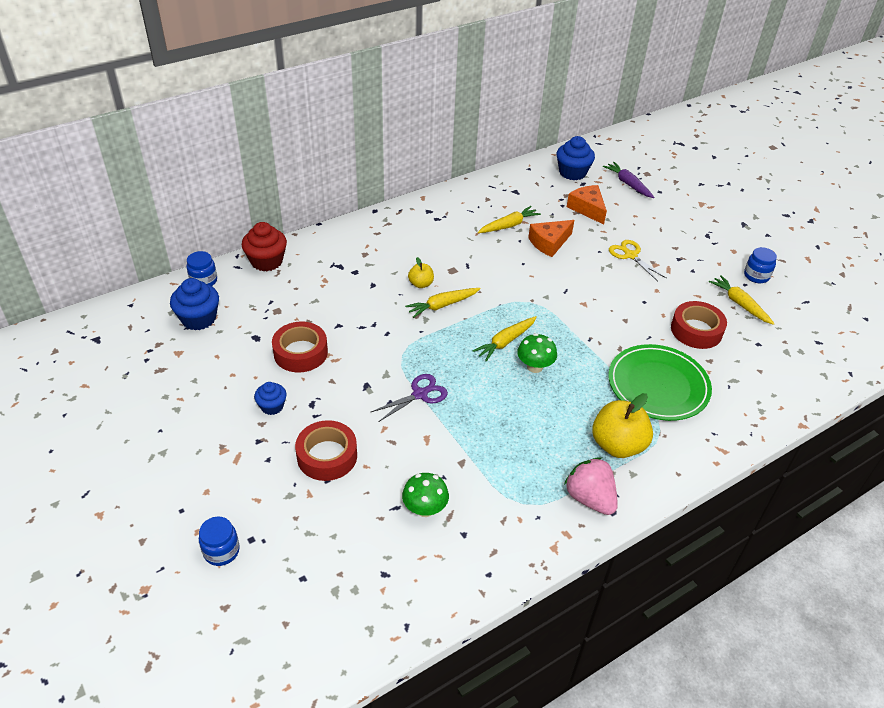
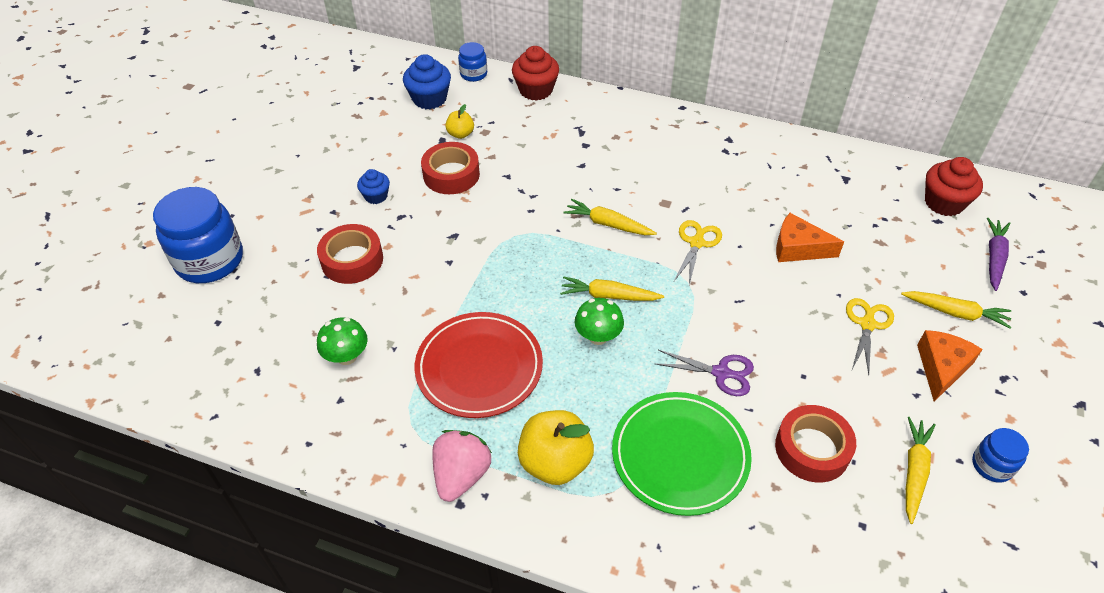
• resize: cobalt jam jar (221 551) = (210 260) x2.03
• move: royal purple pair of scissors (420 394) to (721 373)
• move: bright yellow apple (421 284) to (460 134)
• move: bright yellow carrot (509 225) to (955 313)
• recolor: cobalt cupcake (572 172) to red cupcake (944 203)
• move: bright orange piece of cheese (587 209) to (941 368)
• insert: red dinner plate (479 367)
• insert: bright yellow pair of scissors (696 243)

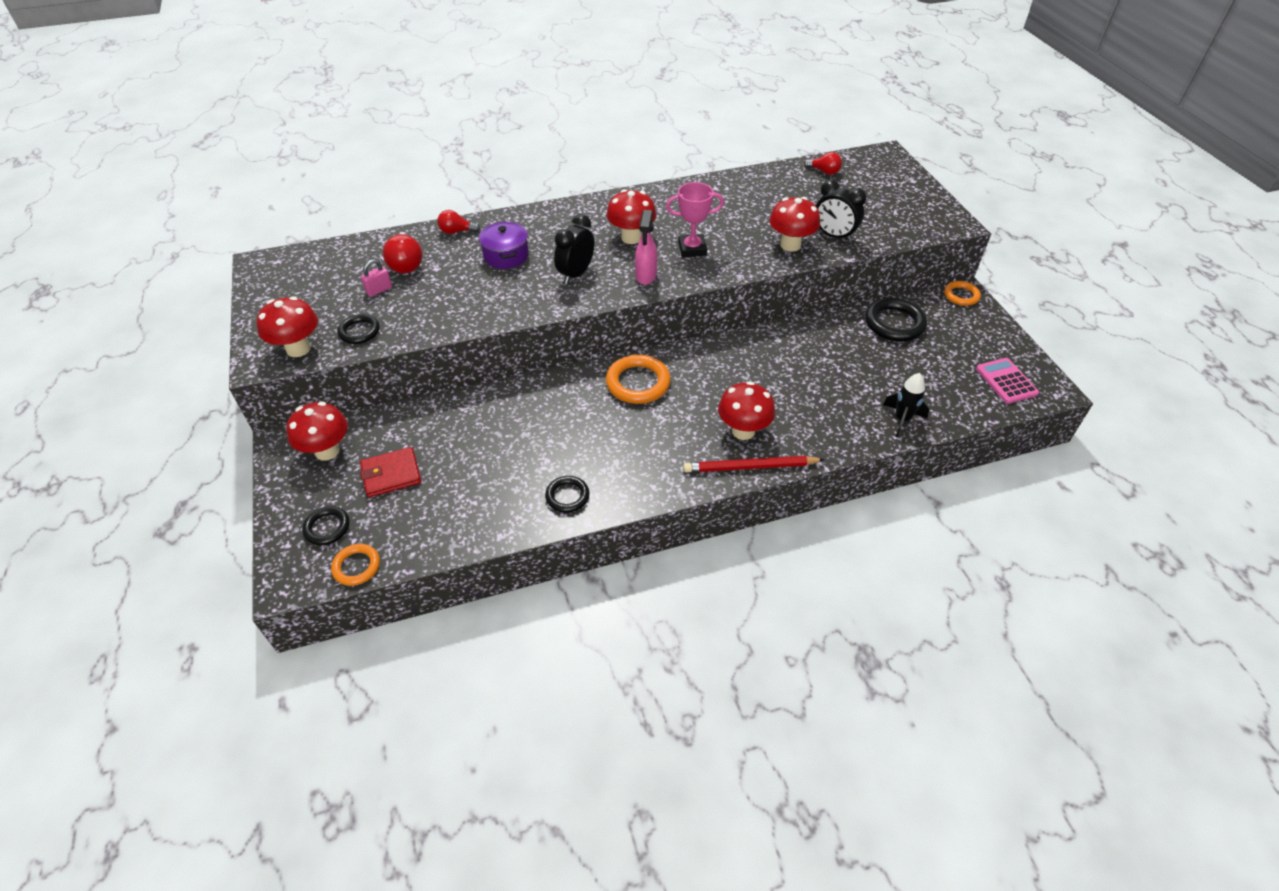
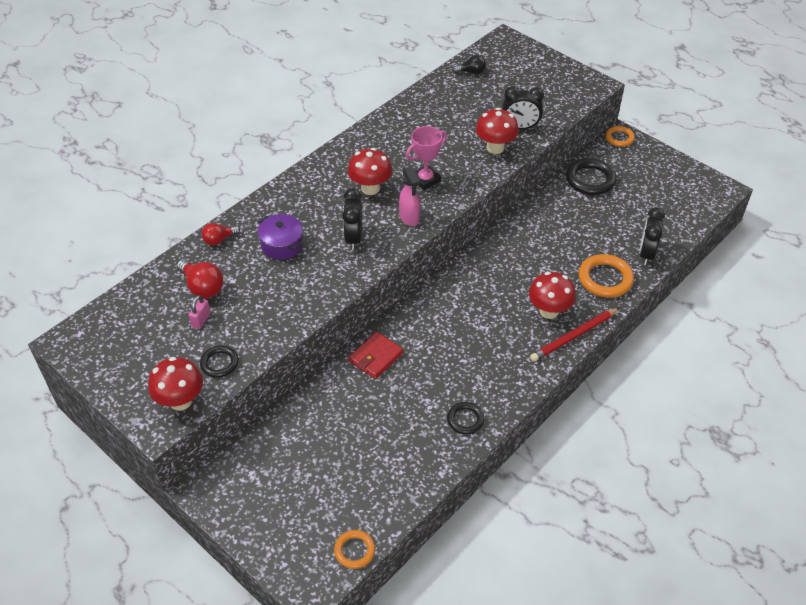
• delete: red fungus (327 451)
• delete: ebony ring (327 528)
• move: red card wallet (391 474) to (376 357)
• move: bright orange ring (638 383) to (605 279)
• recolor: red bulb (824 171) to ebony bulb (471 72)
• replace: ebony rocket (902 419) to ebony alarm clock (646 254)
• delete: rosy pocket calculator (1006 381)

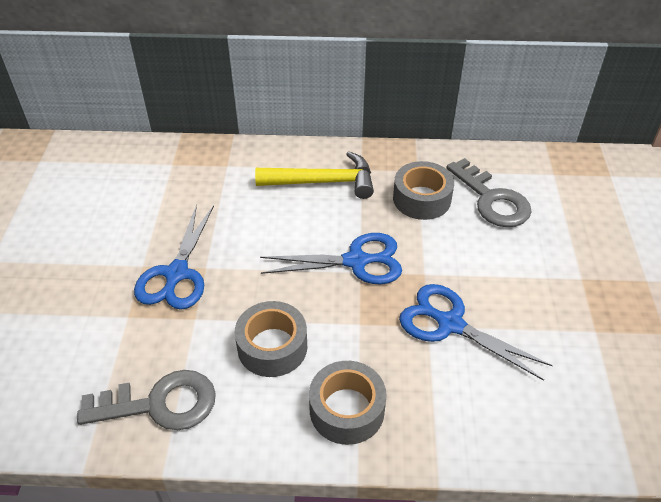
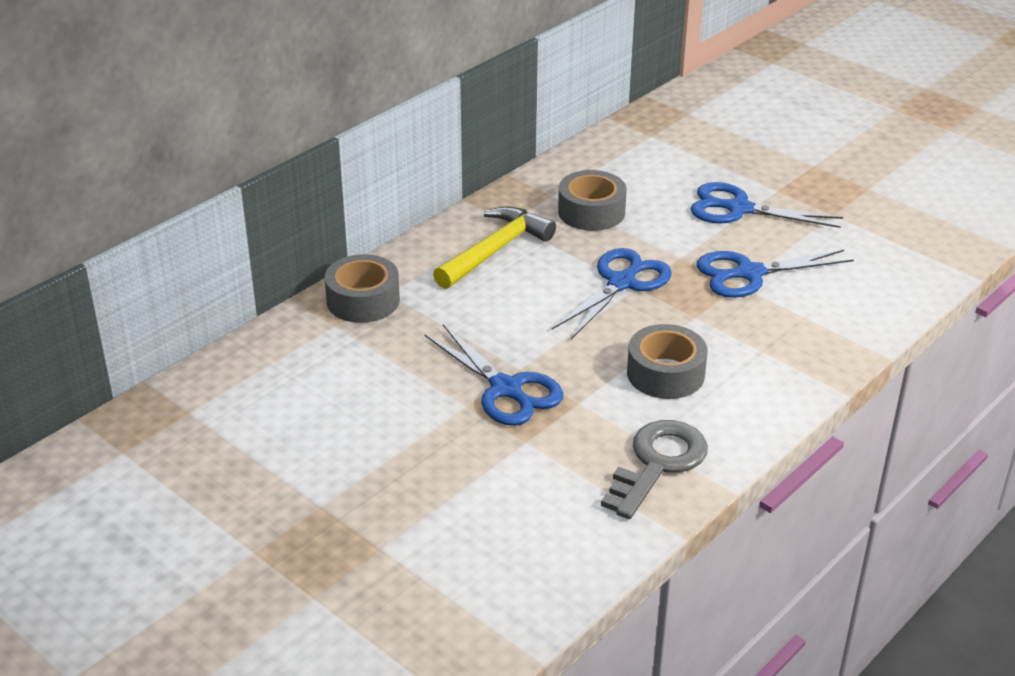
• move: gray sticky tape (347 410) to (363 300)
• delete: gray door key (492 200)
• insert: cobalt pair of scissors (739 209)

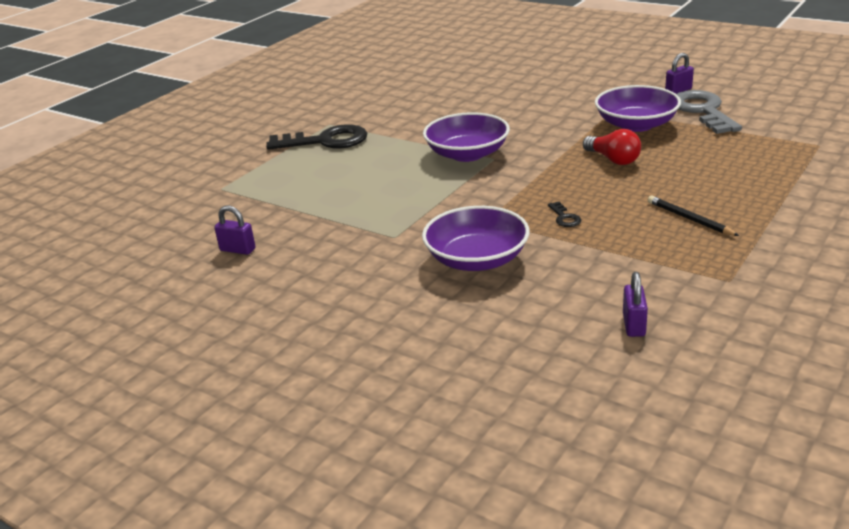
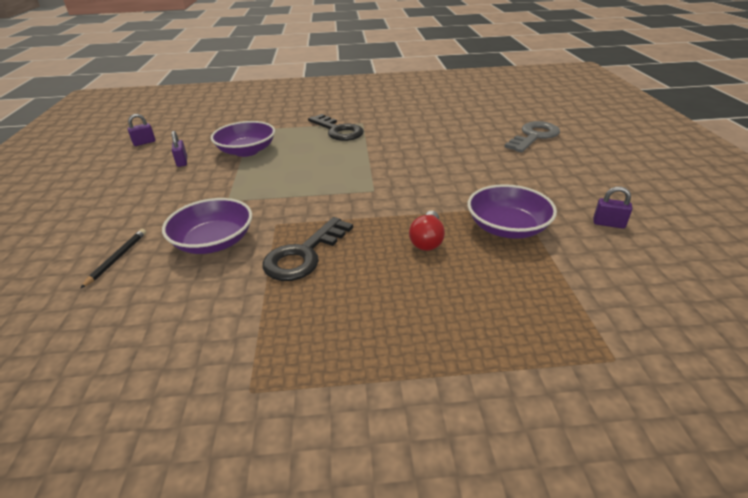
• move: royal purple serving bowl (467 154) to (246 151)
• resize: ebony door key (564 217) = (304 255) x2.41
• move: royal purple lock (634 325) to (144 143)
• move: ebony lead pencil (689 219) to (117 258)
• move: gray door key (703 111) to (534 136)

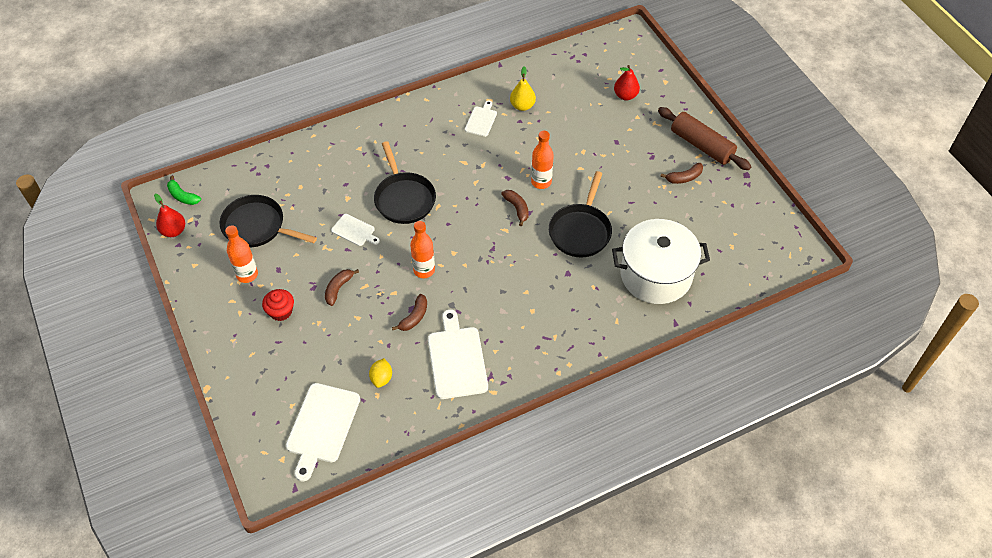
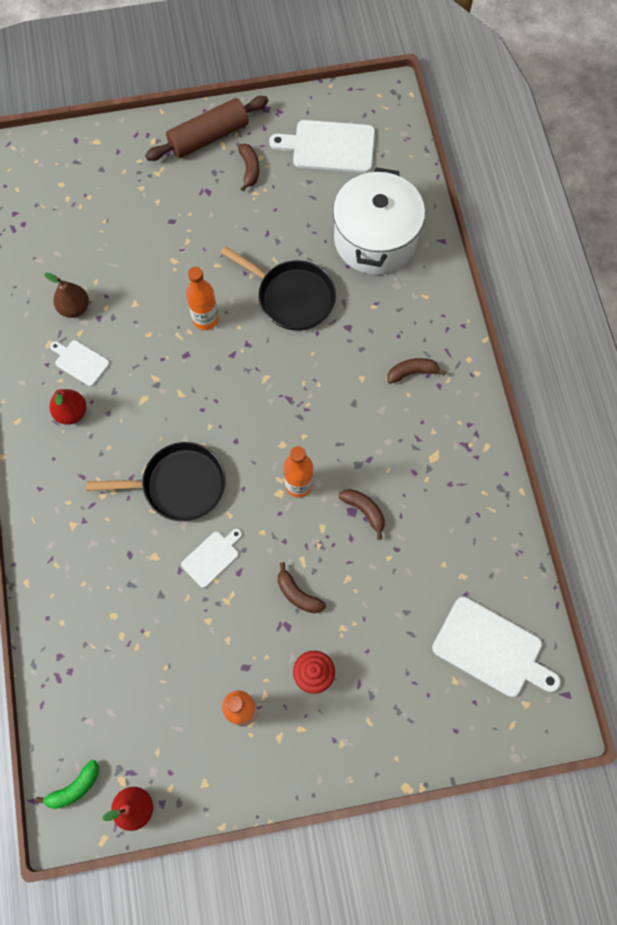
• delete: ebony pan (257 226)
• delete: bright yellow citrus fruit (381 378)
• move: snow-white bread board (456 359) to (329 147)
• move: dark brown toy banana (517 208) to (412 372)
• recolor: bright yellow pear fruit (522 106) to dark brown pear fruit (74 308)
• move: red pear fruit (625 95) to (71 412)

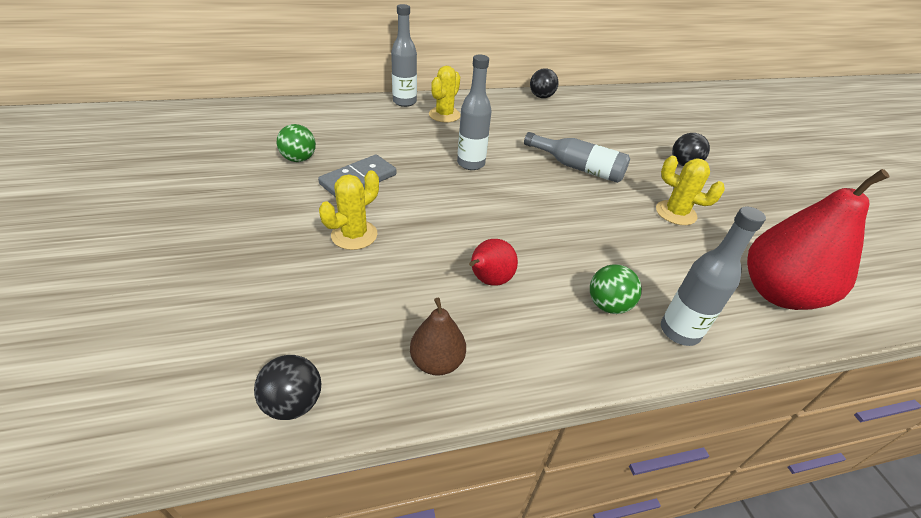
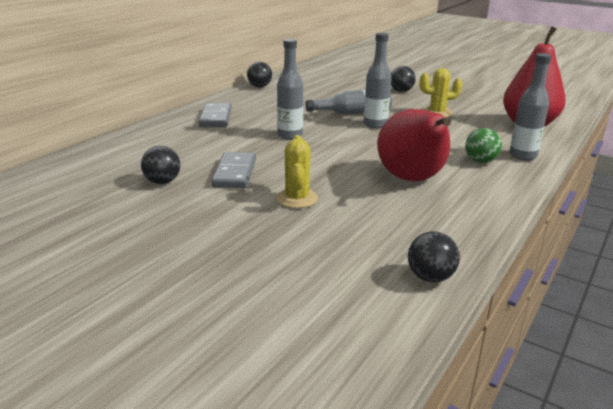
• recolor: green play ball (299 159) to ebony play ball (162 182)
• move: gray drink bottle (404 102) to (375 124)
• delete: dark brown pear fruit (437 362)
• replace: bright yellow cactus (444 115) to gray domino (216 118)
• resize: red pear fruit (489 280) = (412 179) x1.95

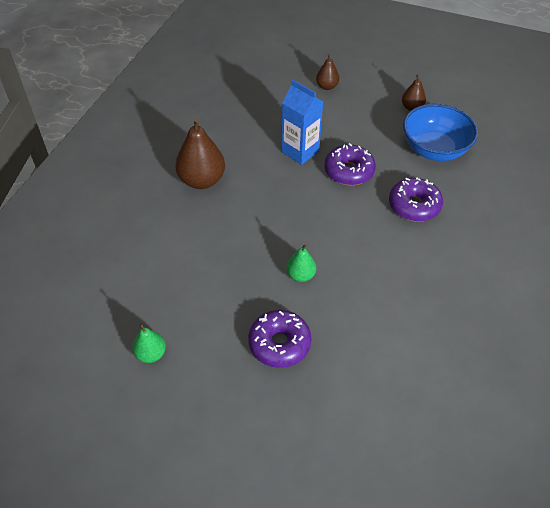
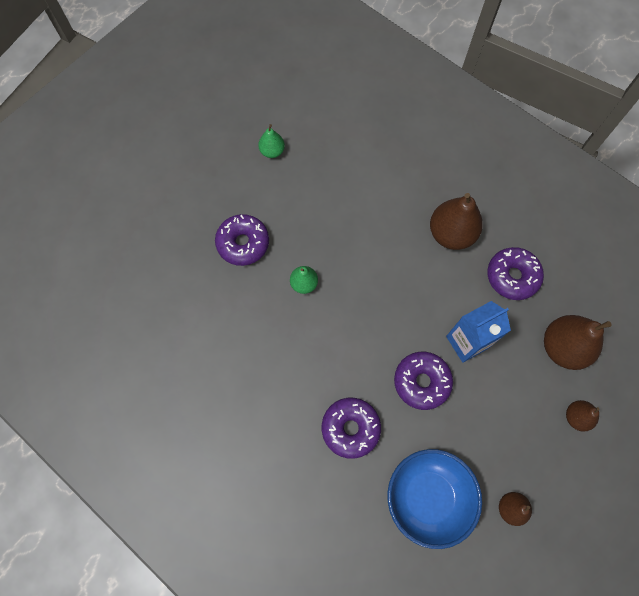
• insert: royal purple doughnut (512 276)
• insert: dark brown pear fruit (563 347)

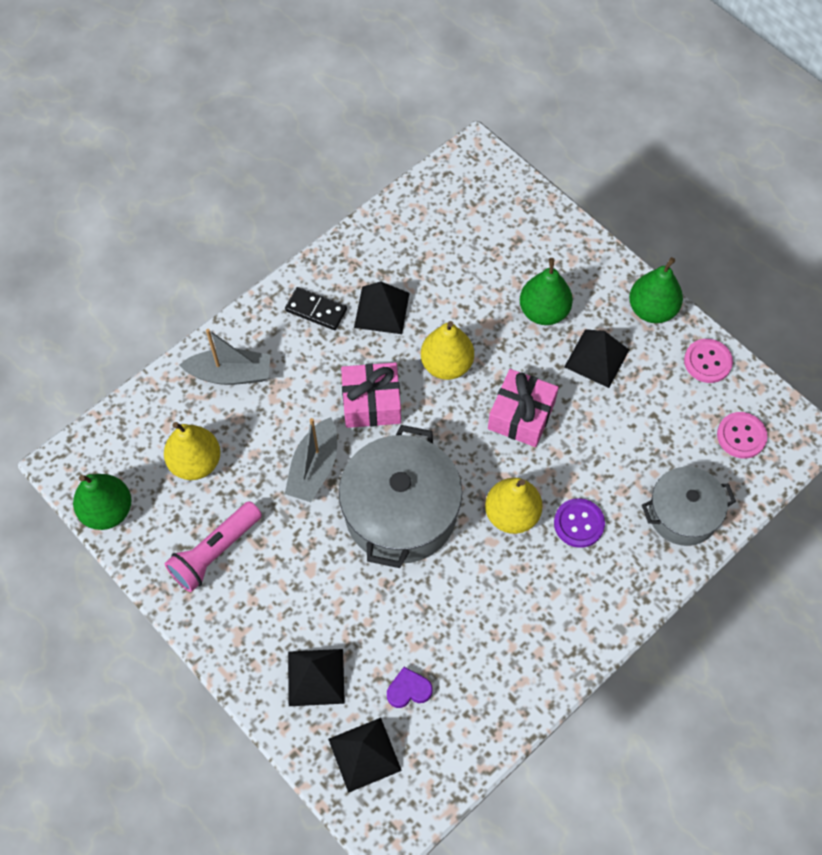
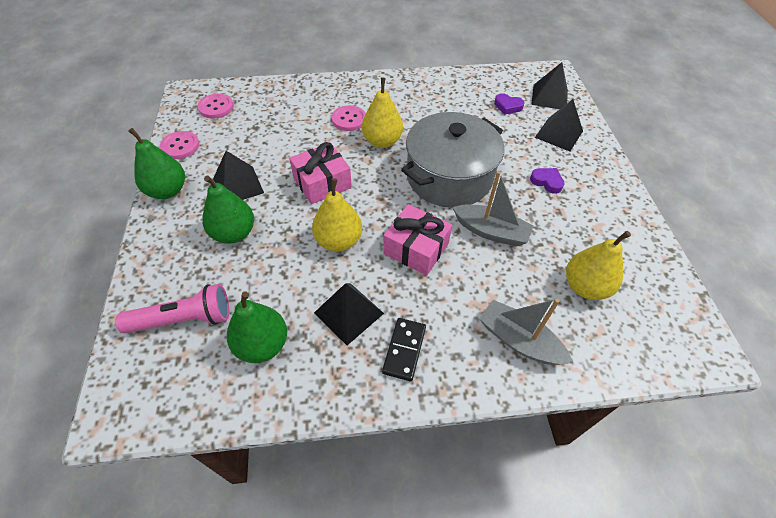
• move: green pear fruit (107 511) to (262 345)
• move: rosy torch (215 552) to (183 319)
• rotate: ebony domino (316 310) = (404 350) 45 degrees clockwise
• rotate: gray sailboat (314 468) = (491 231) 60 degrees clockwise
• recolor: royal purple shirt button (579 523) to rosy shirt button (349 119)
• delete: gray cooking pot (683 514)
• insert: royal purple heart (547 182)

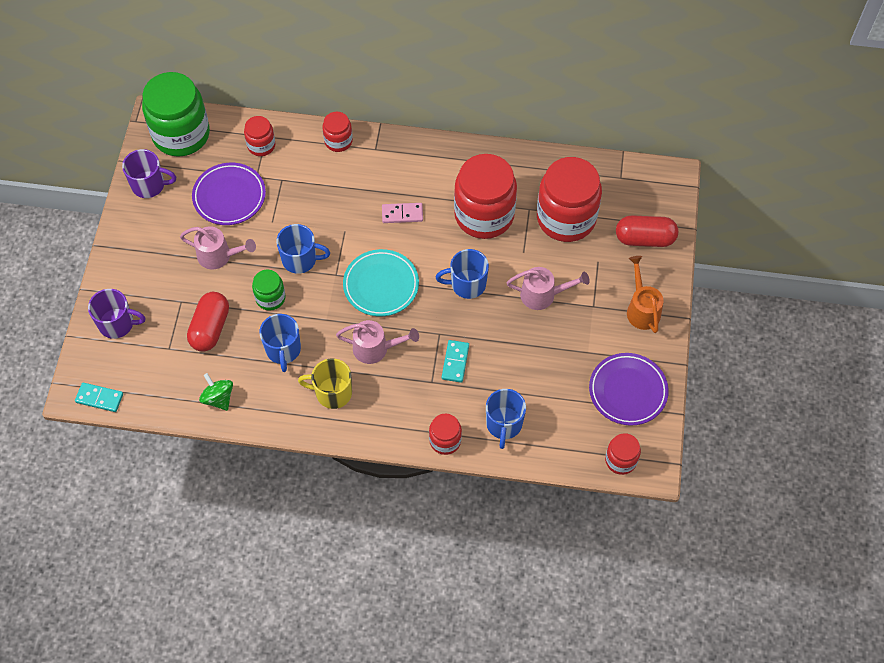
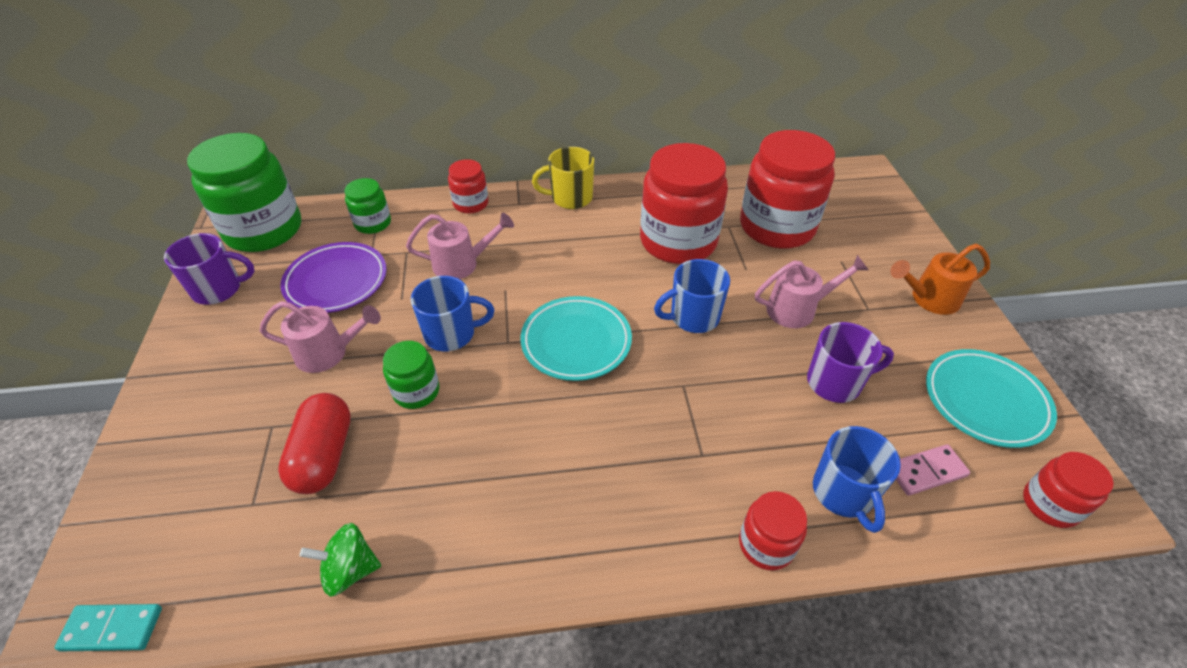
• move: royal purple tea mug (117 324) to (835 382)
• rotate: green spinning top (218 398) = (350 570) 45 degrees counterclockwise
• recolor: red jam jar (261 145) to green jam jar (373 223)
• delete: cobalt tea mug (283 350)
• move: bright yellow tea mug (332 393) to (570 198)
• move: rosy sprinkling can (376 348) to (462 264)
• move: rosy domino (402 214) to (926 471)
• delete: aqua domino (455 362)
• recolor: royal purple dinner plate (628 391) to aqua dinner plate (985 401)
• delete: red pill shape (644 239)
• rotate: bright orange sprinkling can (641 308) = (928 299) 75 degrees counterclockwise

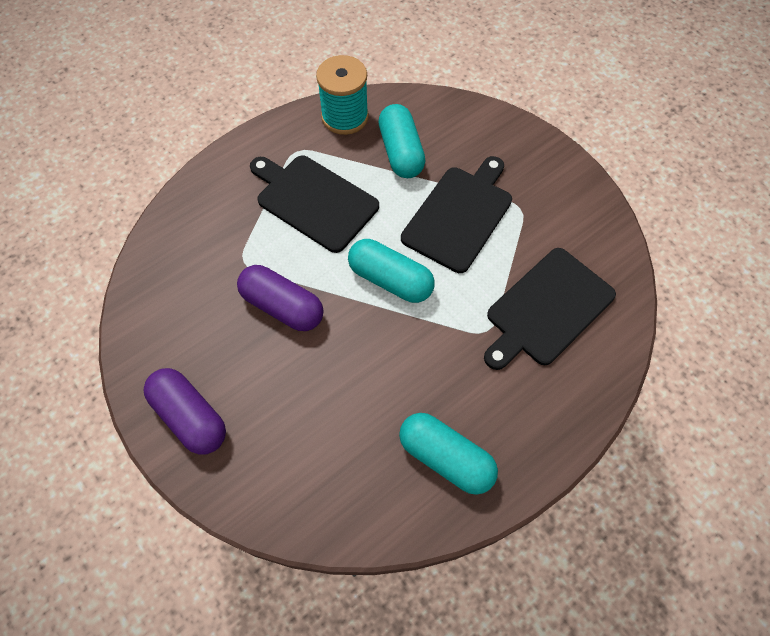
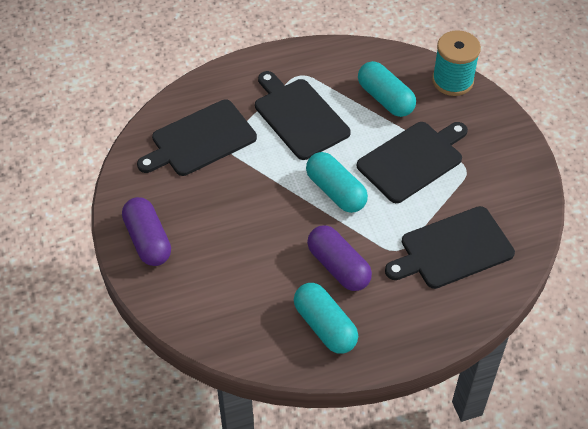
• move: royal purple pill shape (282 306) to (338 266)
• move: aqua bobbin (345 117) to (452 81)
• rotate: aqua pill shape (401 152) = (385 99) 45 degrees counterclockwise
• insert: ebony bread board (200 140)

